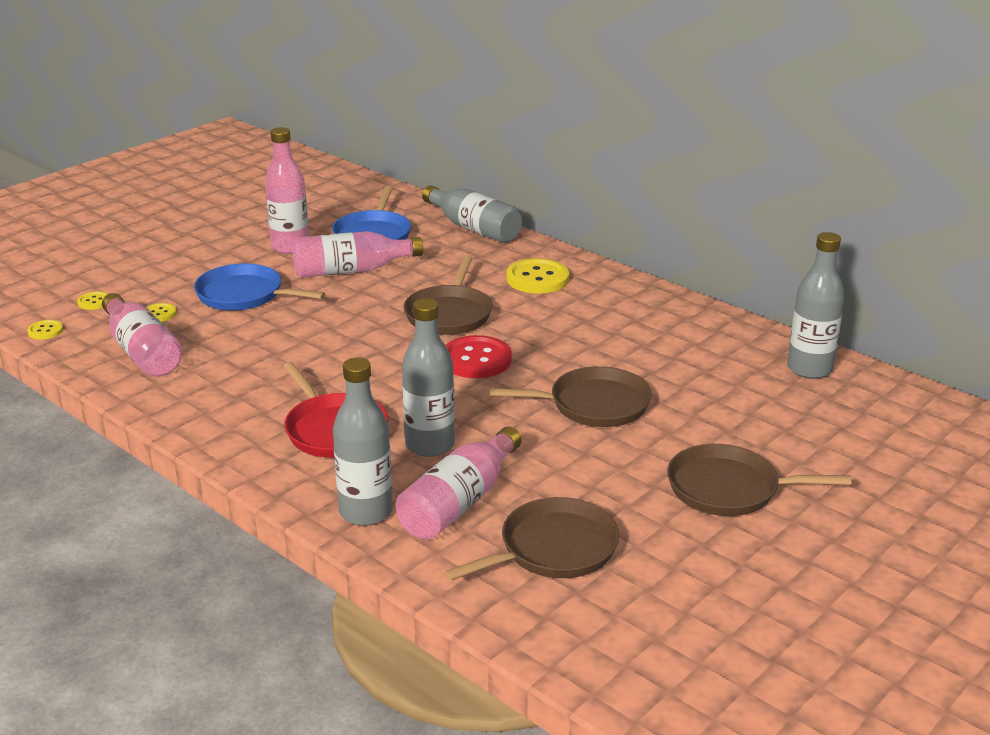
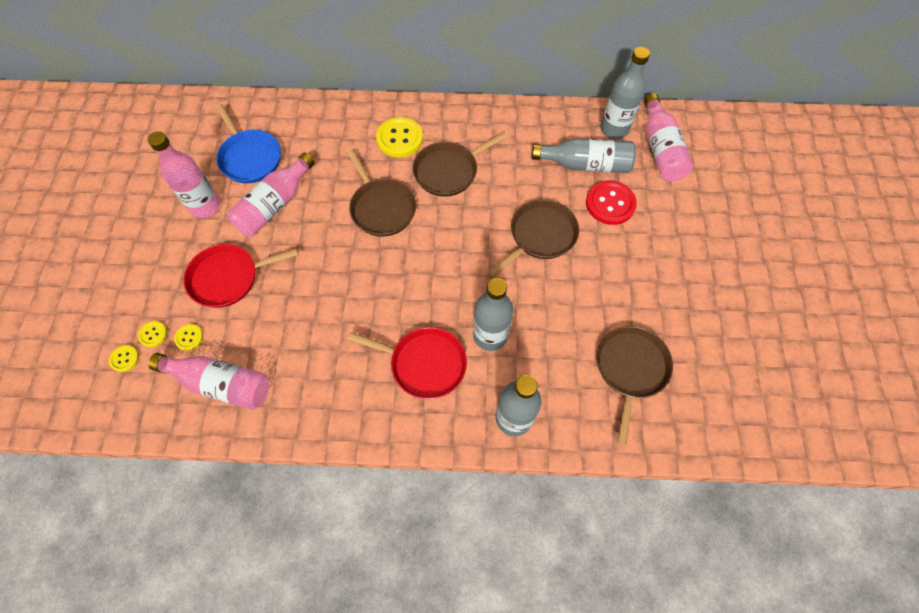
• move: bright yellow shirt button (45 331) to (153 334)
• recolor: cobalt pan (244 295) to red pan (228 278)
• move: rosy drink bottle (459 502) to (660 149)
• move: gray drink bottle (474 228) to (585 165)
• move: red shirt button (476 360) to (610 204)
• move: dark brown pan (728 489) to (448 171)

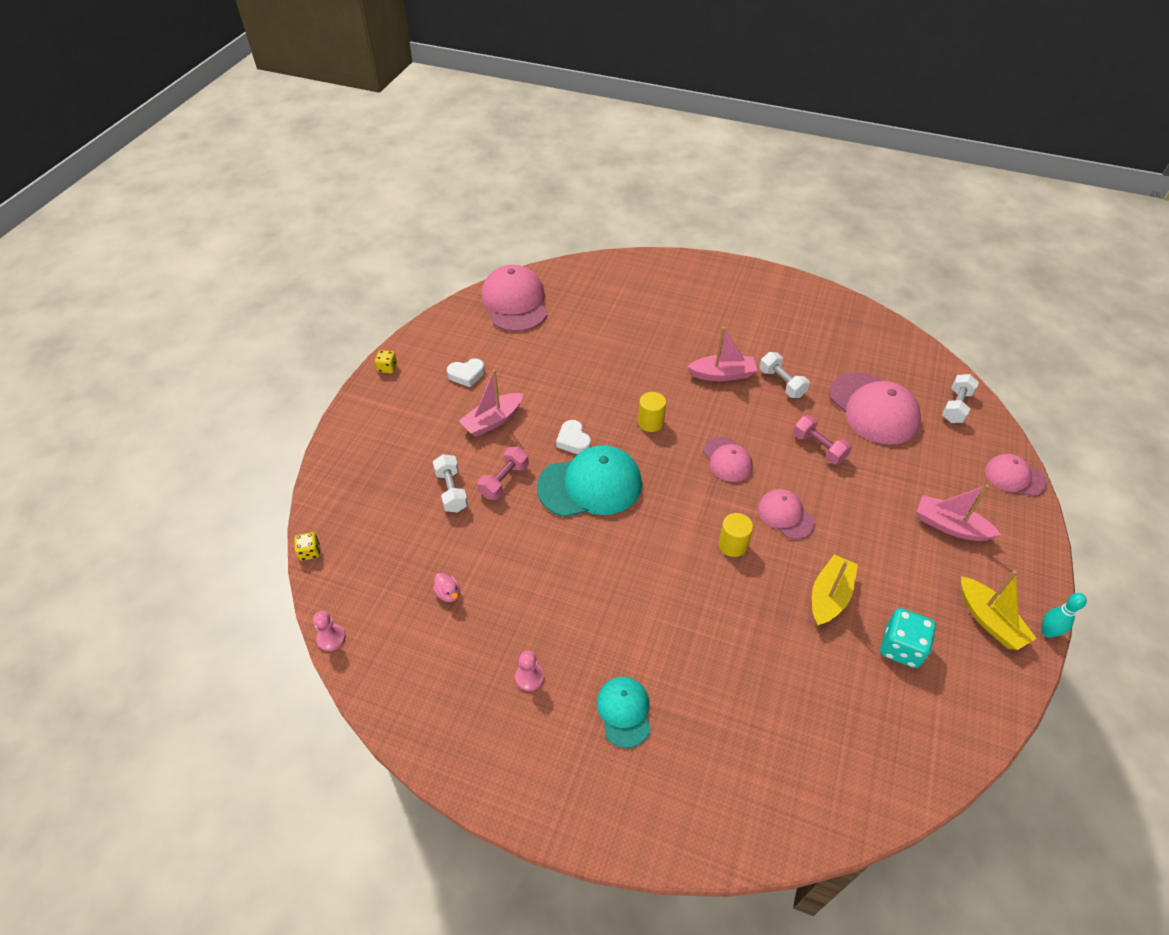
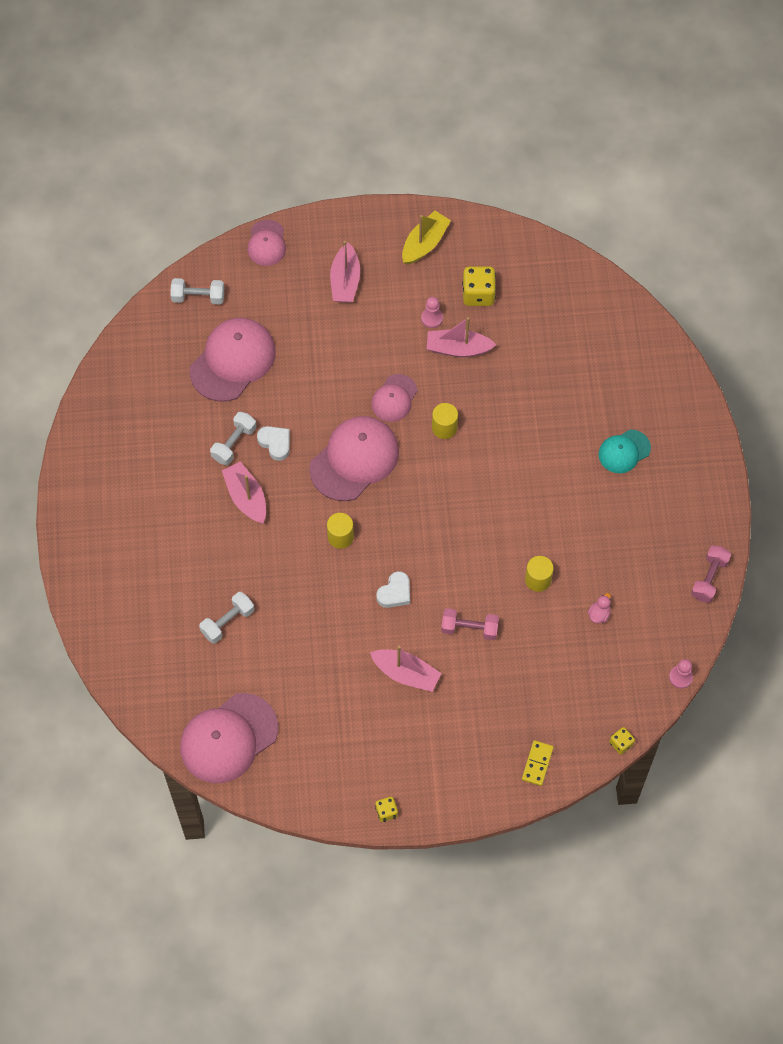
• move: snow-white free weight (451 491) to (227 622)
• move: snow-white heart (466 374) to (275 443)
• move: rosy pawn (529 677) to (432 318)
• delete: aqua peaked cap (590 485)
• resize: rosy peaked cap (727 459) = (354 459) x1.79
• move: rosy free weight (819 447) to (709 578)
• recolor: bright yellow sailboat (829 596) to rosy sailboat (458 349)
• recolor: aqua dice (901 647) to bright yellow dice (478 294)
• delete: aqua bowling pin (1047 632)
• insert: bright yellow domino (537 763)
• insert: bright yellow solid cylinder (538 579)

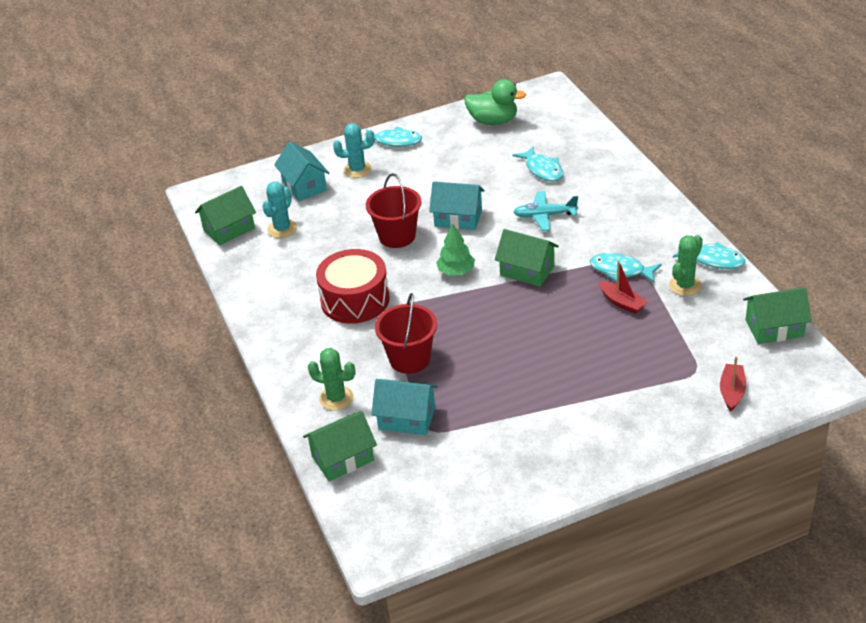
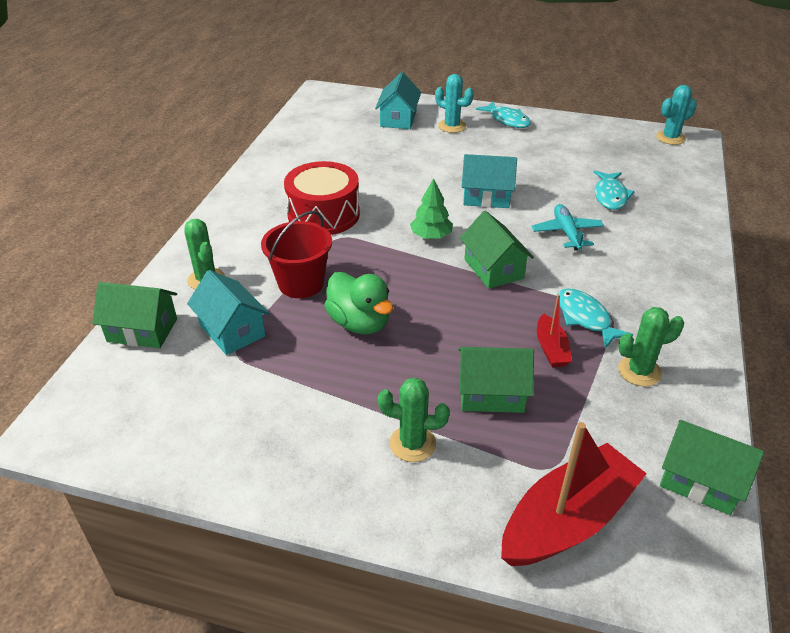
• move: green house (229 229) to (491 393)
• move: aqua cactus (282 229) to (670 138)
• delete: red bucket (397 236)
• rotate: aqua house (458 218) = (486 197) 45 degrees counterclockwise
• move: green rubber duck (493 121) to (359 323)
• rotate: aqua aeroplane (544 216) = (566 233) 45 degrees clockwise
• delete: aqua fish figure (713 260)
• resize: red sailboat (732 392) = (567 520) x2.03
• insert: green cactus (412 443)

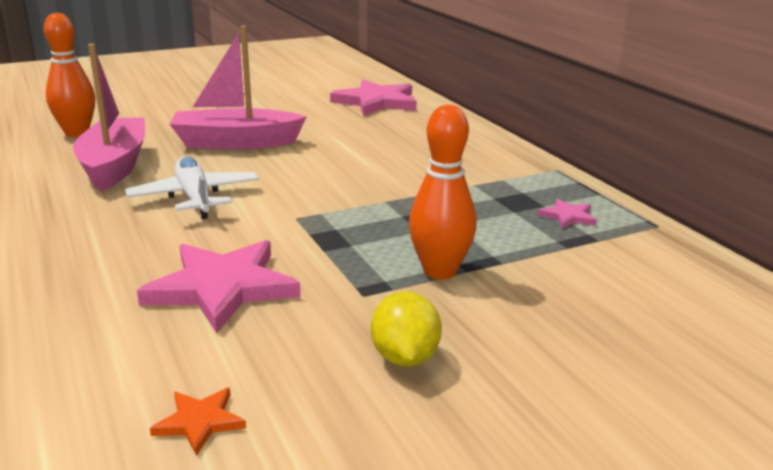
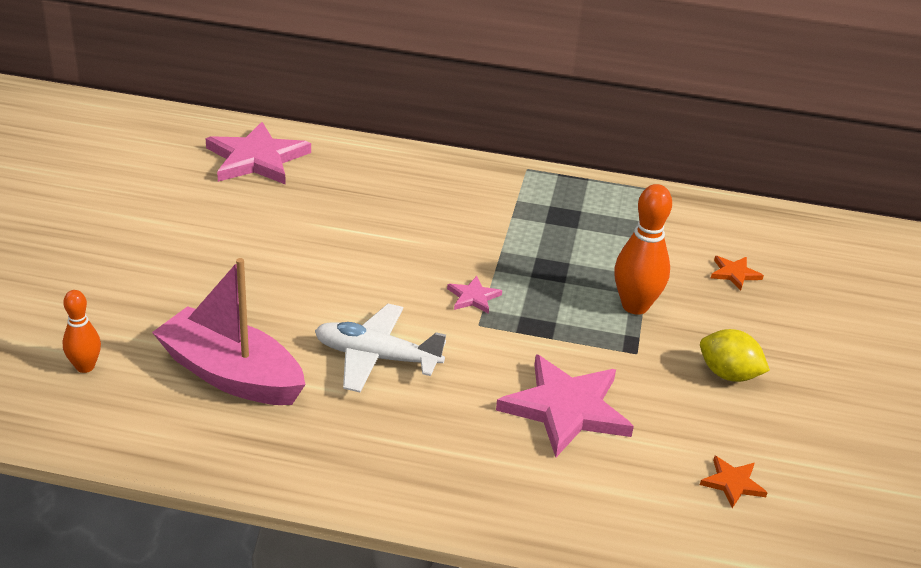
• resize: bright orange bowling pin (77 133) = (85 367) x0.60
• delete: rosy sailboat (236 143)
• move: rosy star shape (568 216) to (473 297)
• insert: bright orange star shape (734 274)

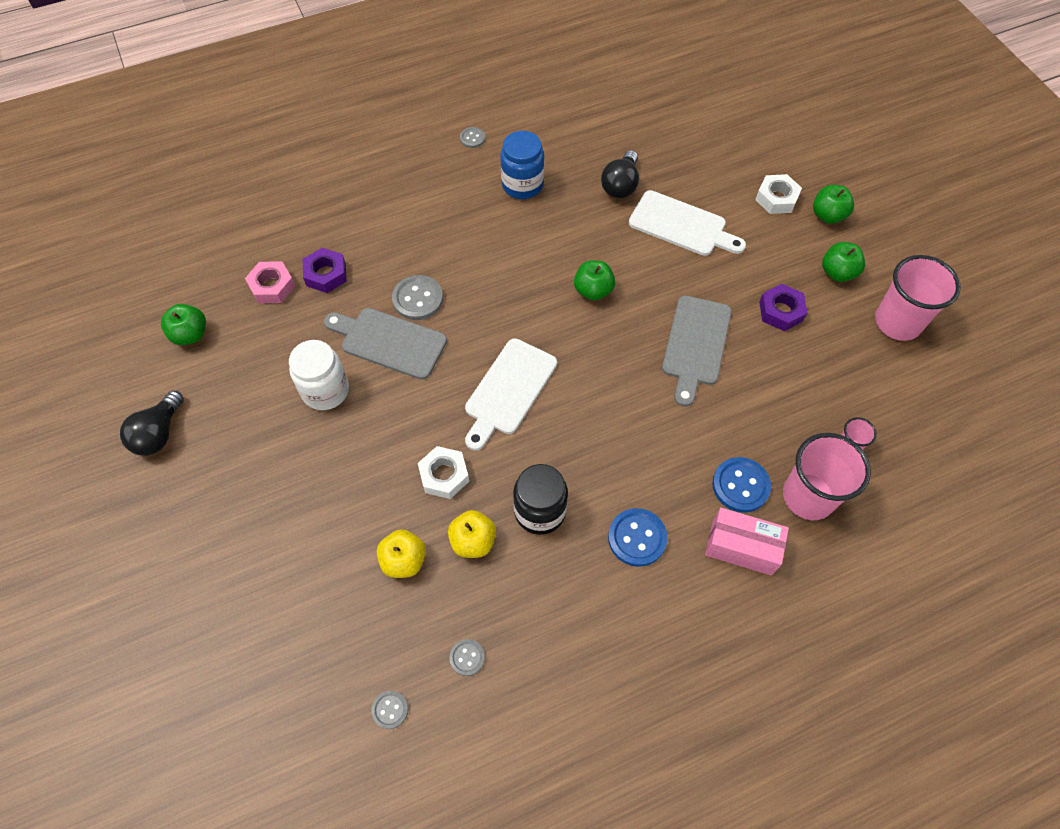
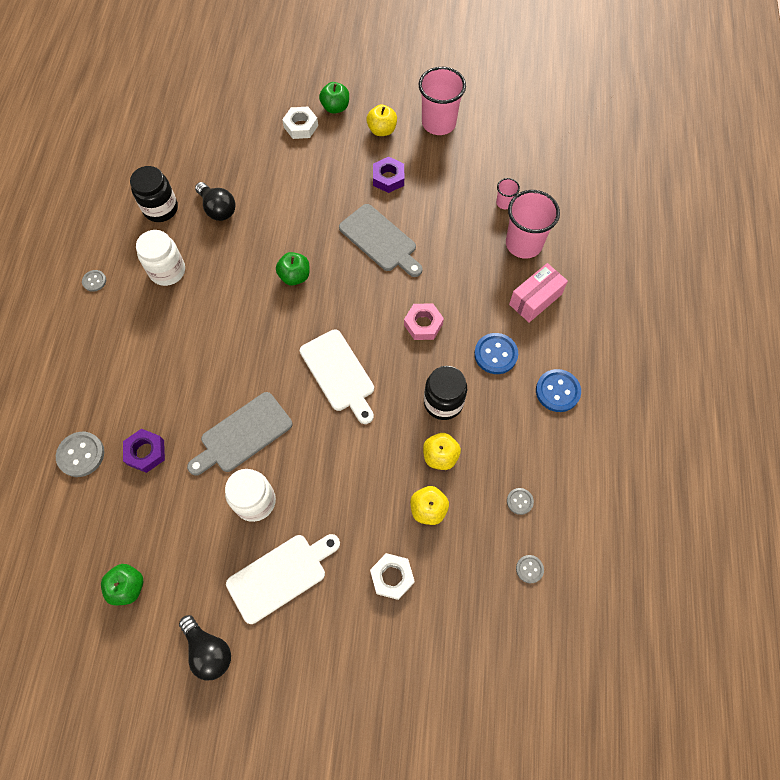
• move: rosy hex nut (272 286) to (423 324)
• move: gray shirt button (418 299) to (81 455)
• move: snow-white hex nut (444 475) to (392 577)
• recolor: cobalt jam jar (522 185) to snow-white jam jar (167 271)
• move: snow-white bread board (681 225) to (280 575)
• move: cobalt shirt button (740 485) to (557 391)
• recolor: green apple (837 272) to bright yellow apple (382 130)
• insert: ebony jam jar (161 209)

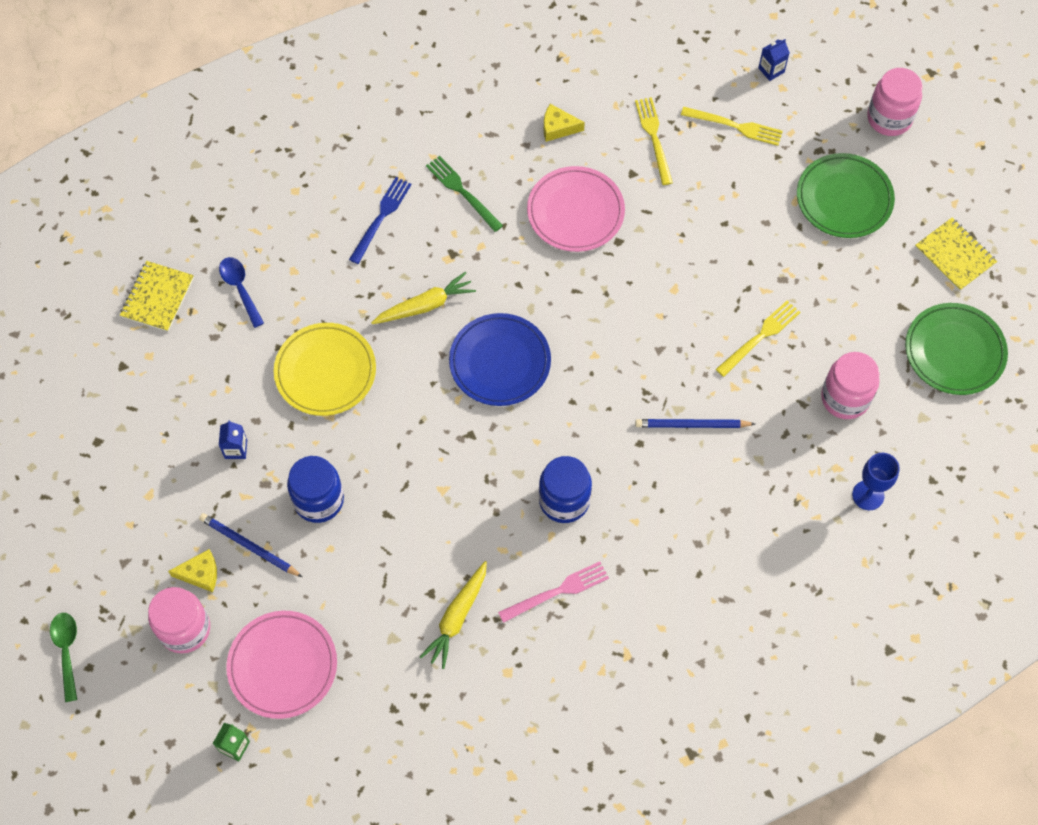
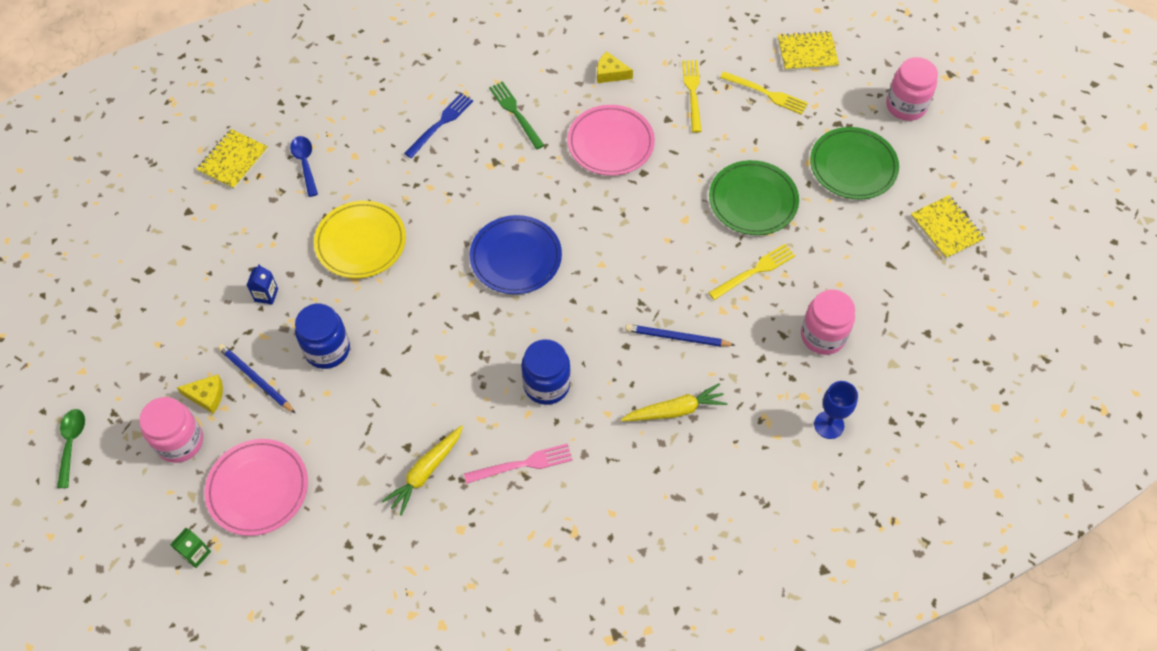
• move: bright yellow carrot (425 305) to (675 410)
• replace: cobalt milk carton (771 70) to bright yellow notepad (807 53)
• move: green dinner plate (954 351) to (753 201)

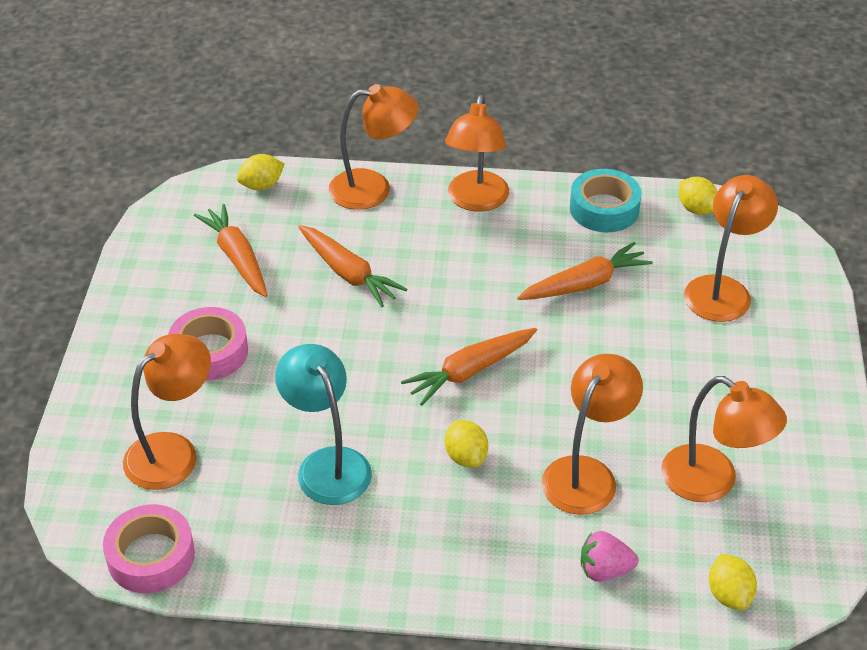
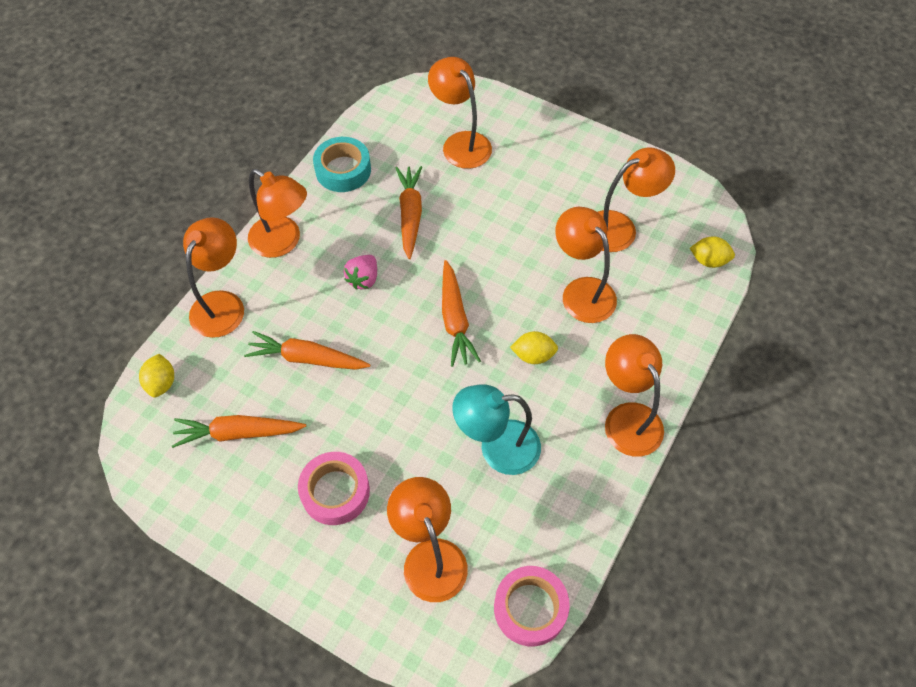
• rotate: bright orange carrot (348 273) = (307 358) 150 degrees counterclockwise
• move: rosy toy strawberry (604 570) to (363 279)
• delete: bright yellow citrus fruit (696 209)
• insert: bright orange lamp (627 418)

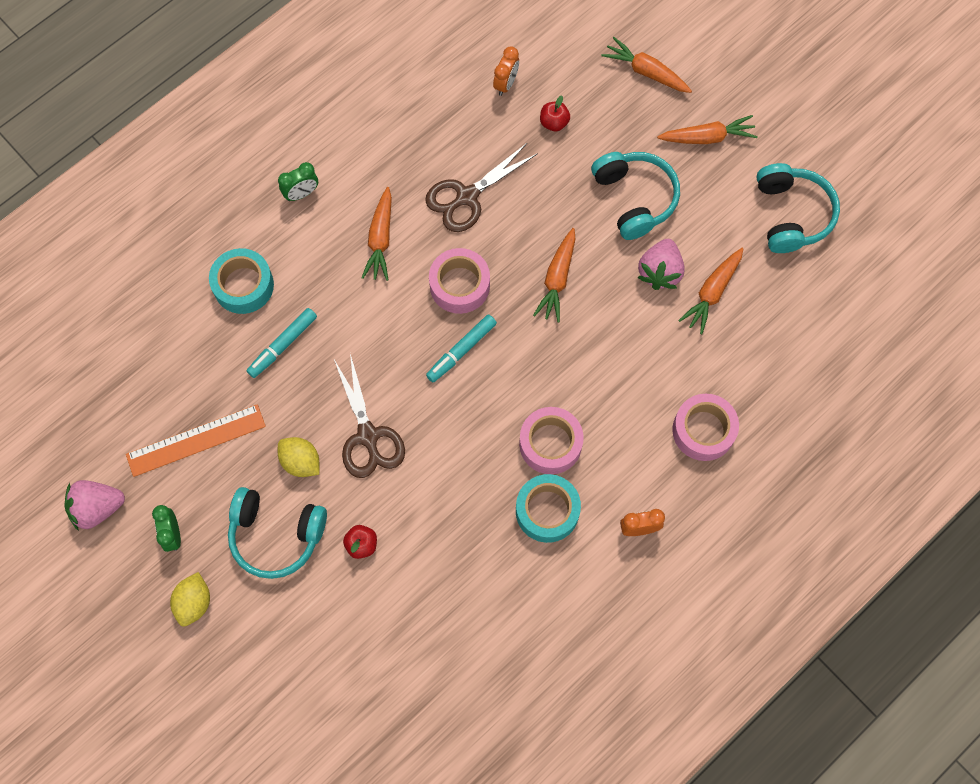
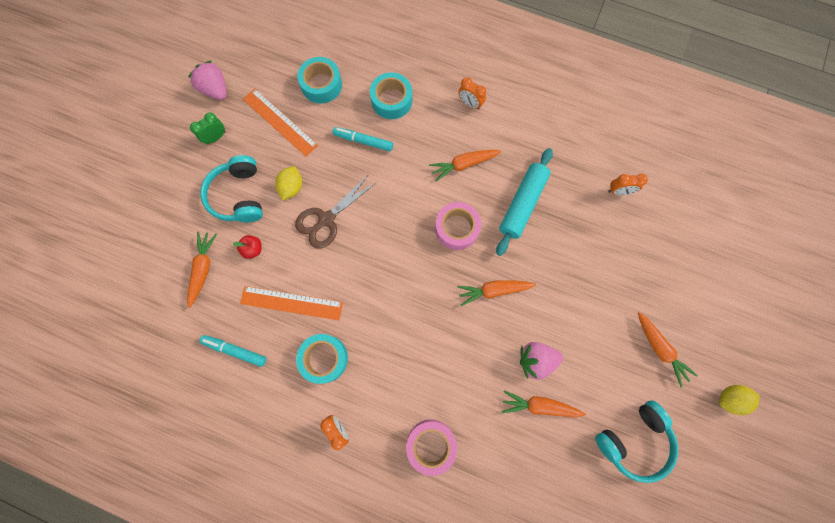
• move: bright yellow citrus fruit (194 602) to (729 398)
• recolor: green alarm clock (301 193) to bright orange alarm clock (470 104)
• replace: dark brown pair of scissors (467 196) to aqua dough roller (522 204)
• move: aqua marker pen (461 350) to (235 350)
• delete: rosy sticky tape (550 444)
• delete: red apple (554 122)
• delete: aqua headset (634 198)
• move: bright orange carrot (645 71) to (203 268)
• insert: bright orange measuring stick (291 303)
• insert: aqua sticky tape (321 85)

